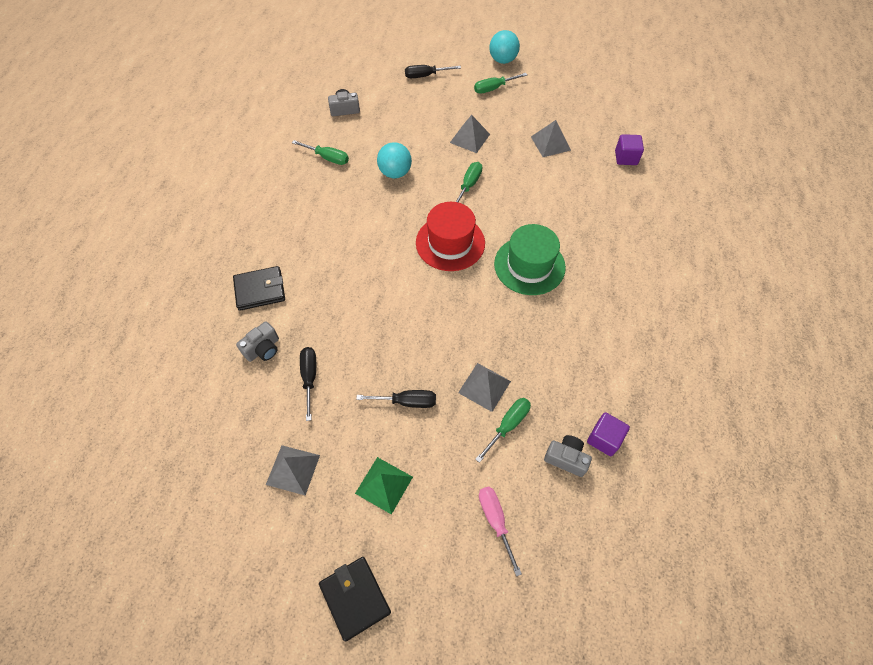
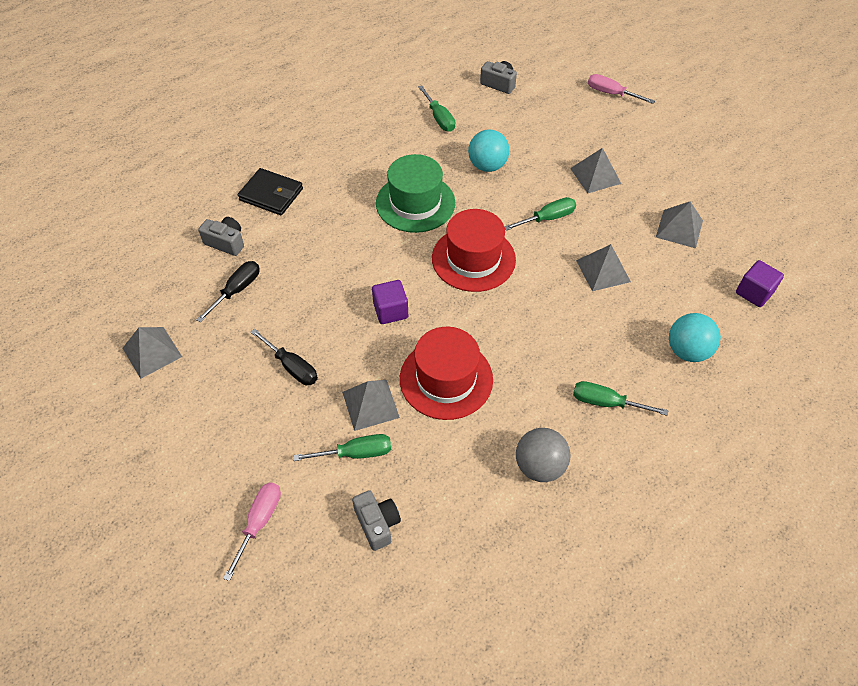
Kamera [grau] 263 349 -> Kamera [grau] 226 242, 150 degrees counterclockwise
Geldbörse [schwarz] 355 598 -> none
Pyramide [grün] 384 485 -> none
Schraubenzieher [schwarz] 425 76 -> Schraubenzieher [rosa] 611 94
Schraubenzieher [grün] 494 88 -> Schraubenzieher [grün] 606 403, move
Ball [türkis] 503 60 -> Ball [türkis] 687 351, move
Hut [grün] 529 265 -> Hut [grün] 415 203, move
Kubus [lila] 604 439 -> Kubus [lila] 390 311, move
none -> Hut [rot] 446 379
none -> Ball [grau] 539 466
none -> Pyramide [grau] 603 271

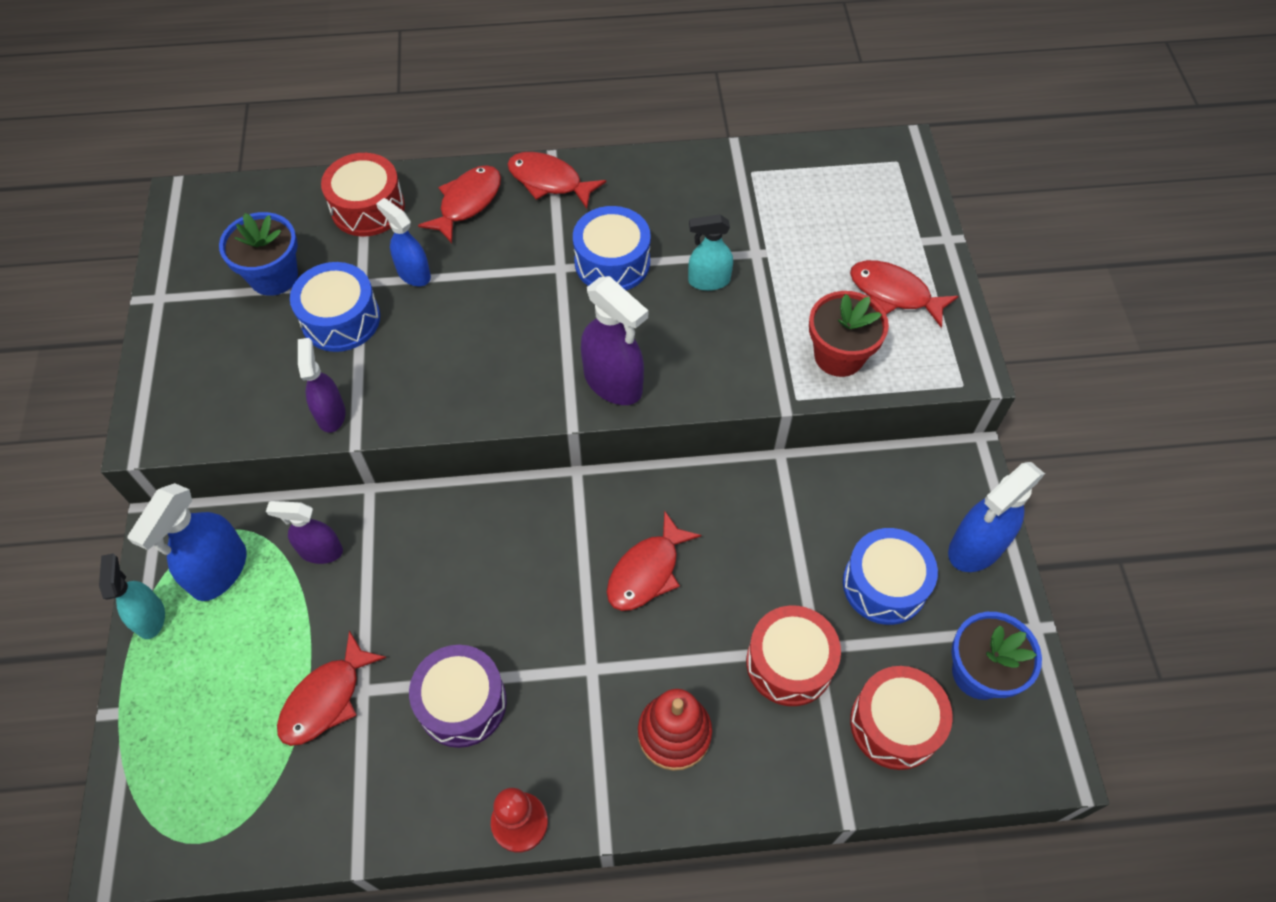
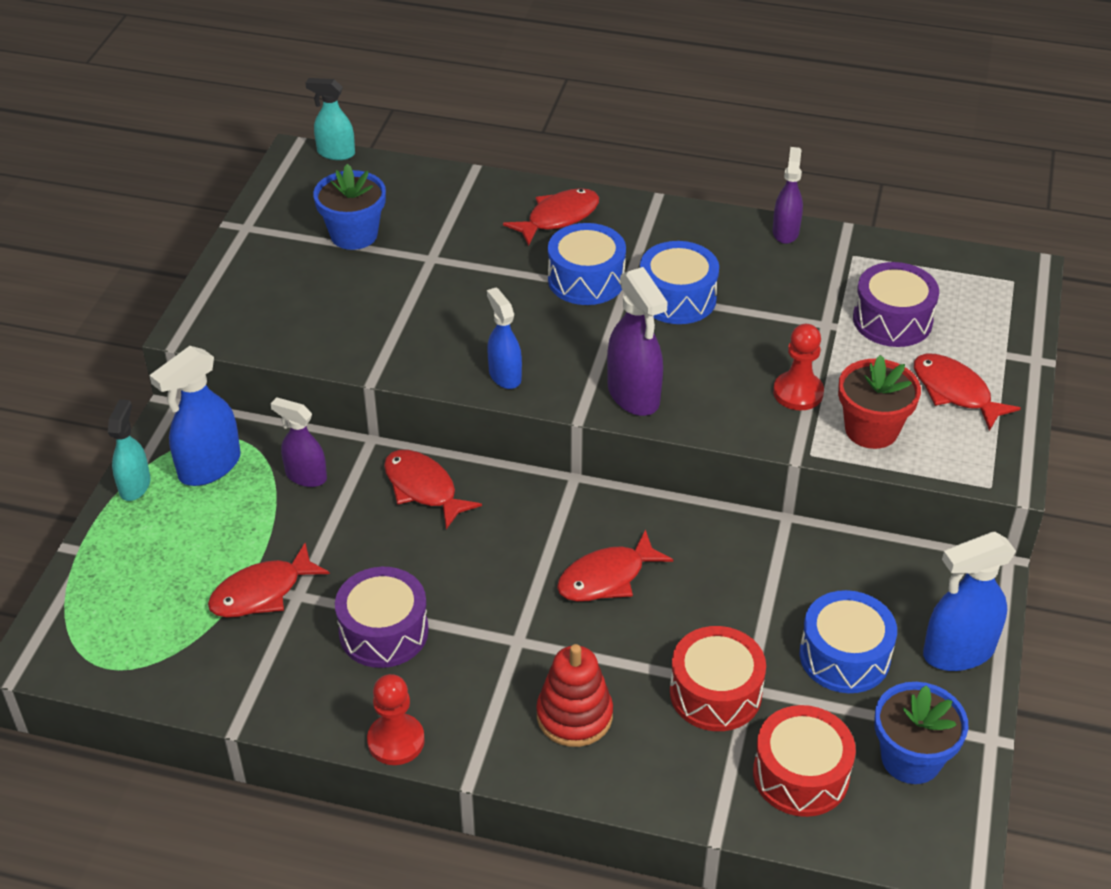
Trommel [blau] 341 319 -> Trommel [blau] 586 279, move
Sprühflasche [lila] 331 414 -> Sprühflasche [lila] 785 232, move
Trommel [rot] 368 208 -> none
Sprühflasche [blau] 413 273 -> Sprühflasche [blau] 504 375, move
Fisch [rot] 549 181 -> Fisch [rot] 423 488, move
Sprühflasche [türkis] 708 281 -> Sprühflasche [türkis] 335 153, move
none -> Bauer [rot] 798 393
none -> Trommel [lila] 892 320

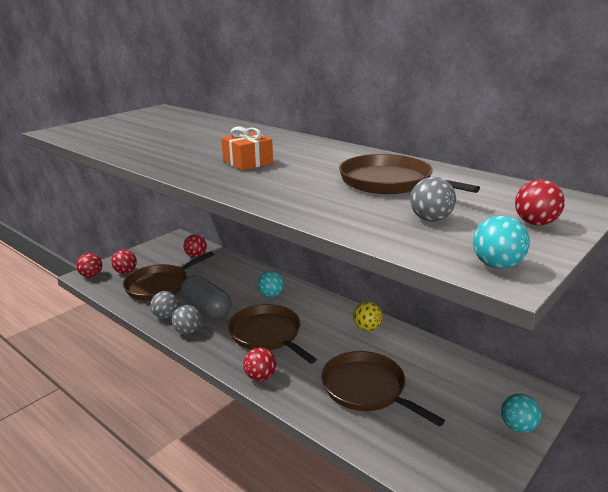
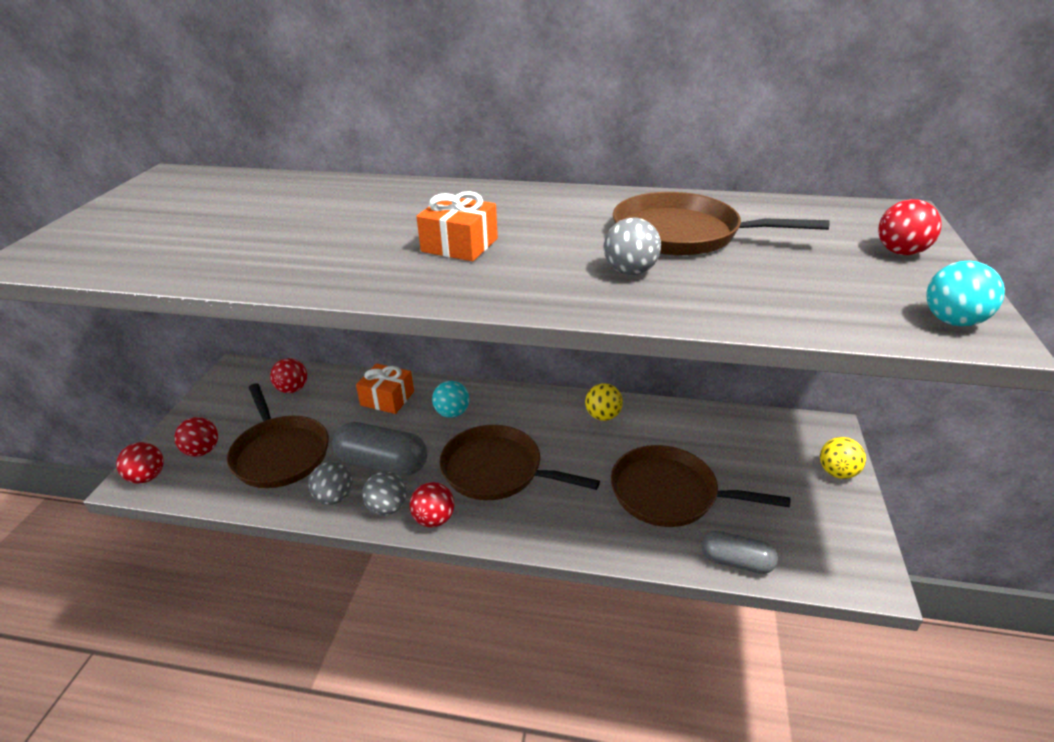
Pfanne [braun] 160 285 -> Pfanne [braun] 280 453, 45 degrees counterclockwise
Ball [rot] 260 377 -> Ball [rot] 434 519, move
Ball [grau] 430 219 -> Ball [grau] 630 271, move
Ball [türkis] 518 426 -> Ball [gelb] 837 472
none -> Geschenk [orange] 387 398
none -> Kapsel [grau] 736 562

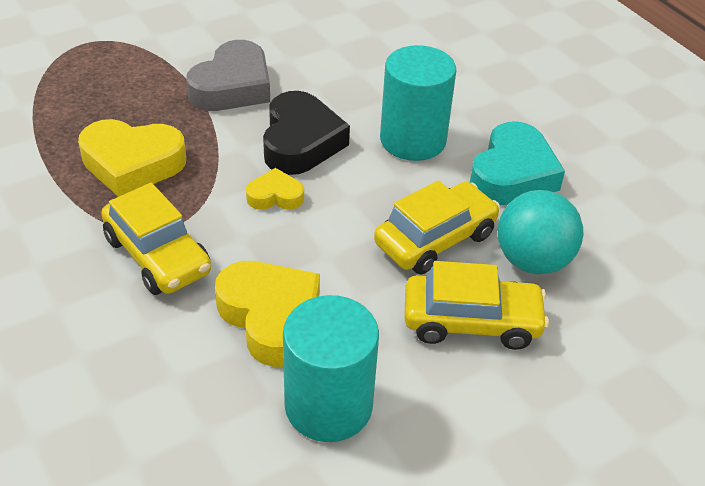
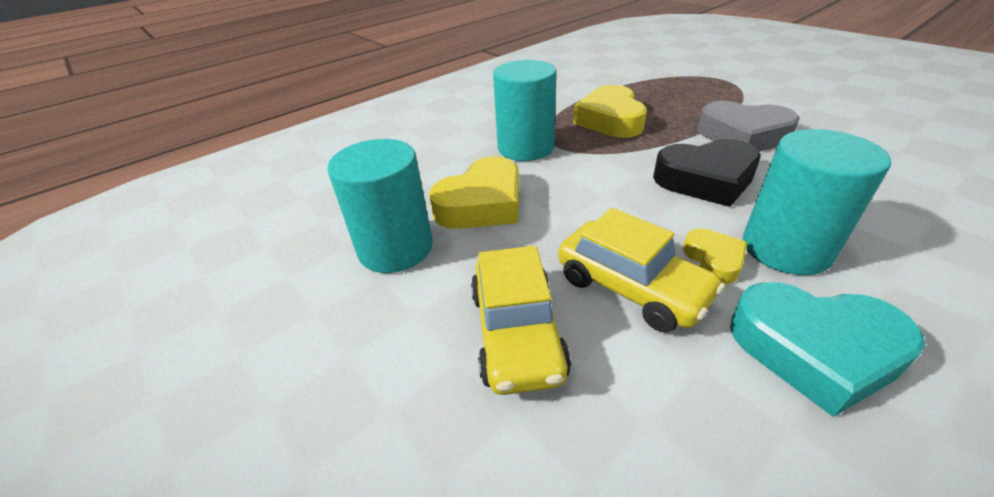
Auto [gelb] 158 255 -> Vollzylinder [türkis] 525 147
Herz [gelb] 275 196 -> Herz [gelb] 713 260, move
Ball [türkis] 532 261 -> none

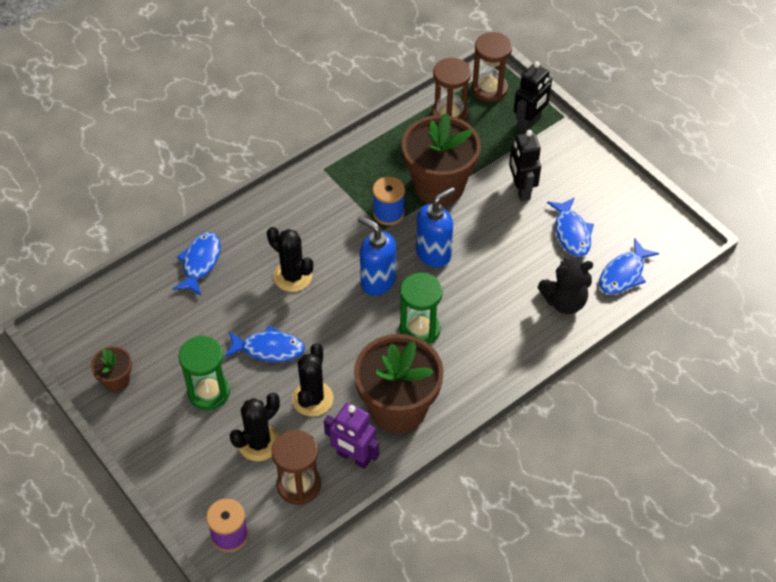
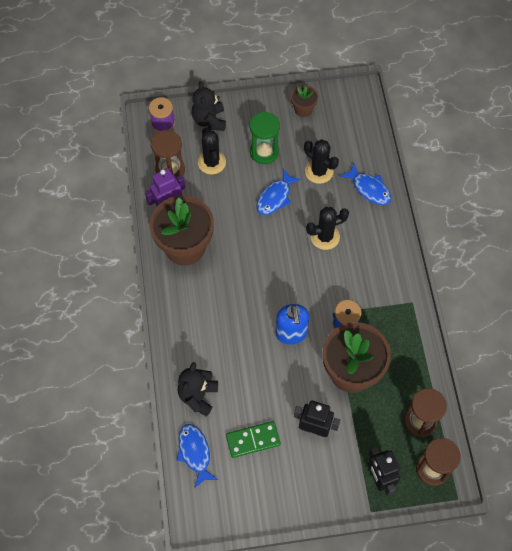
Kaktus [schwarz] 312 399 -> Kaktus [schwarz] 319 171, move
Seifenspender [blau] 377 281 -> none
Sanduhr [grün] 420 329 -> none
Fisch [blau] 571 233 -> Dominostein [grün] 253 440
none -> Teddybär [schwarz] 209 120

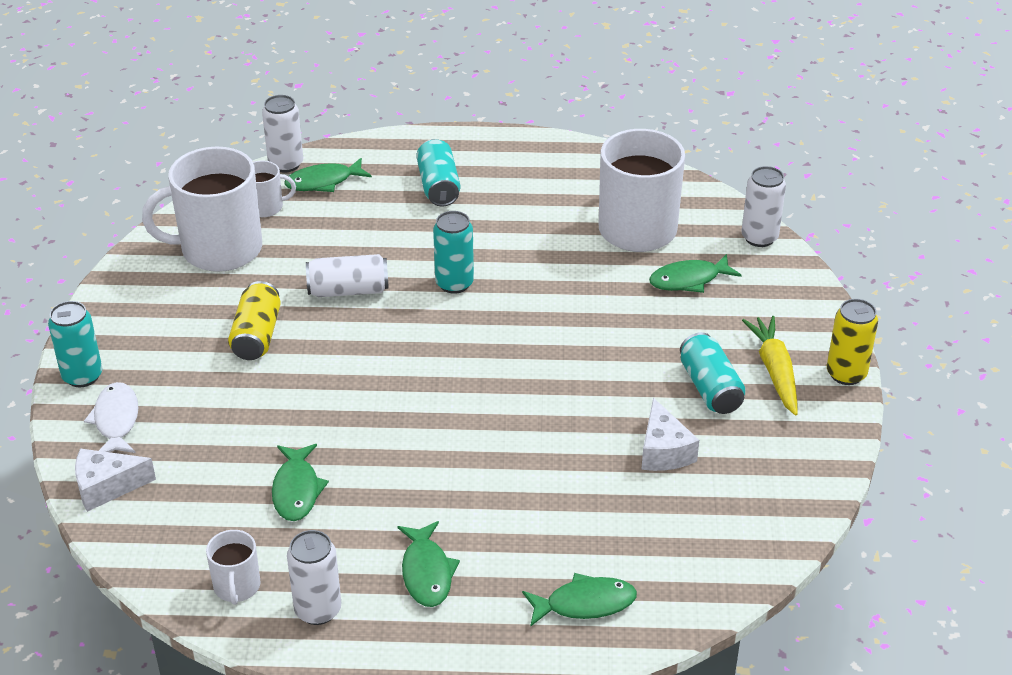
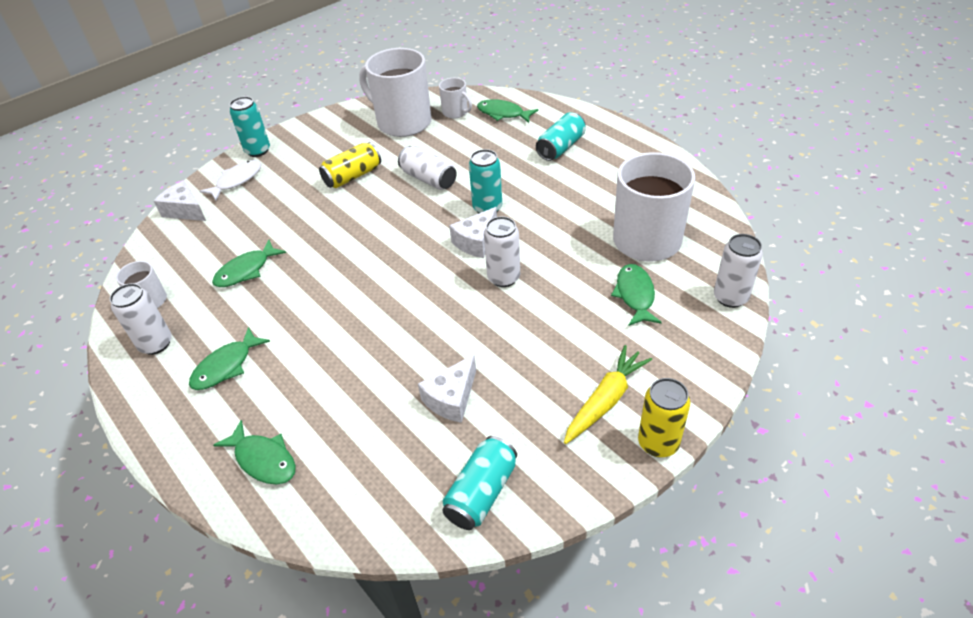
Dose [weiß] 286 164 -> Dose [weiß] 503 278, move
Fisch [grün] 689 280 -> Fisch [grün] 635 295, 60 degrees clockwise
Dose [türkis] 710 388 -> Dose [türkis] 481 492, move
none -> Käse [weiß] 476 241

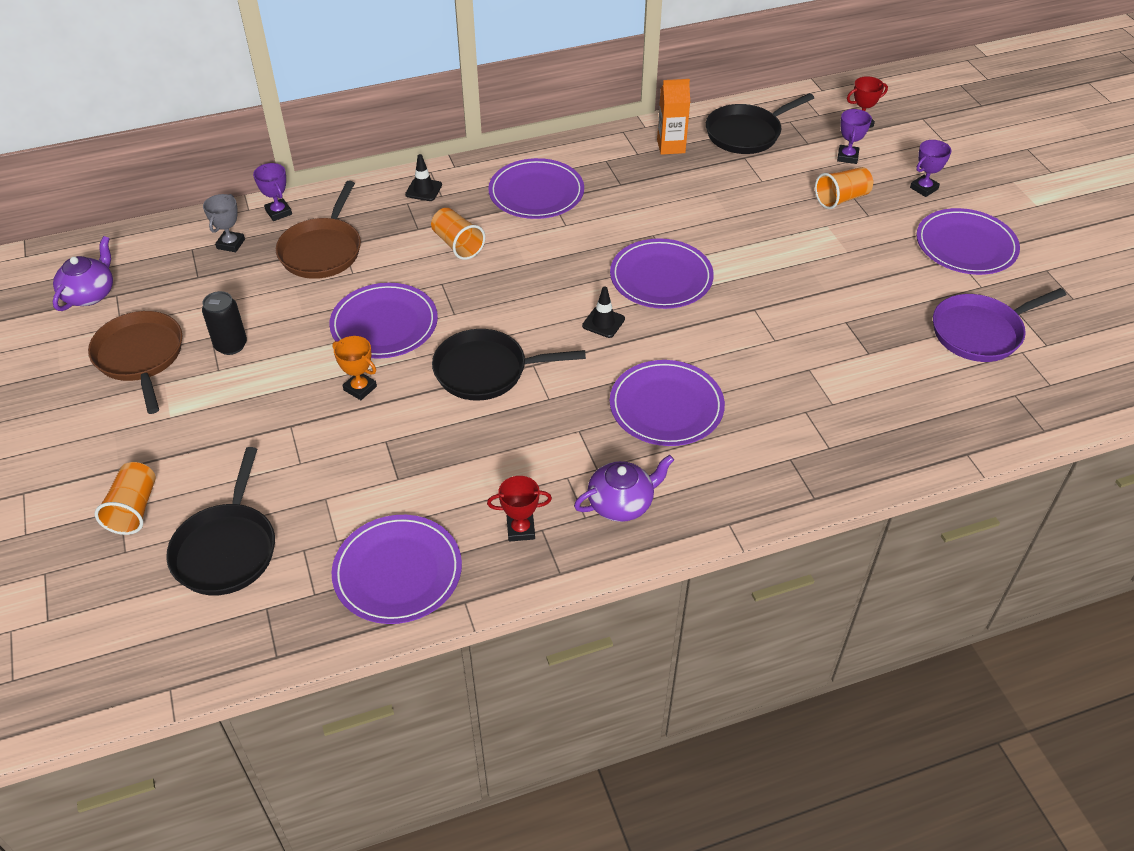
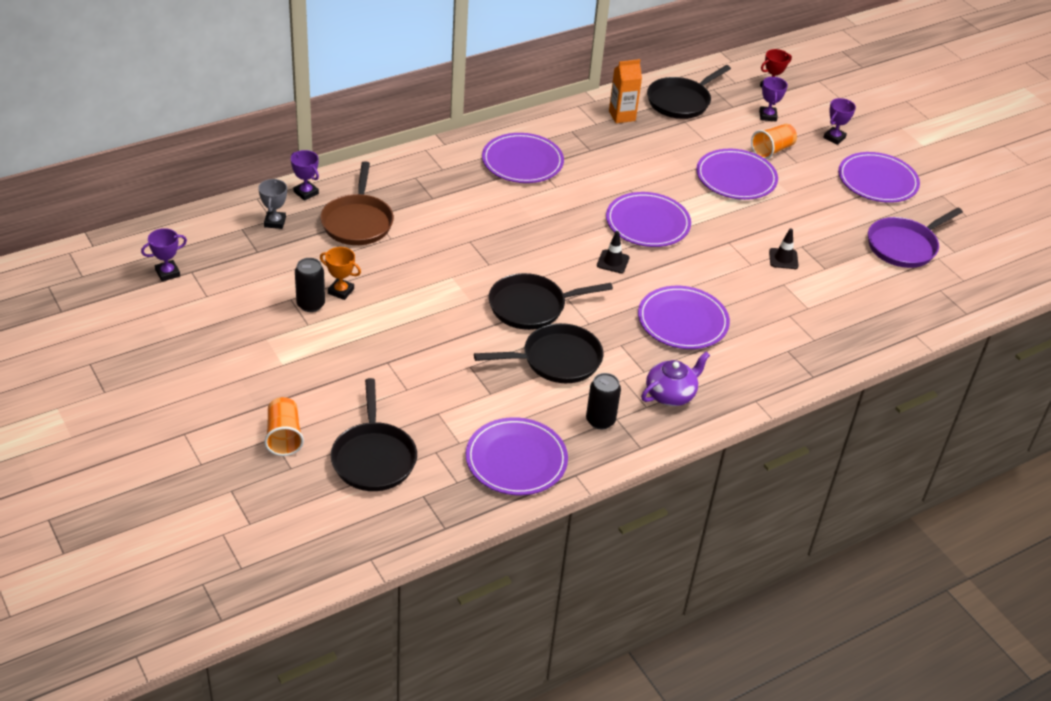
Teekanne [lila] 90 294 -> Pokal [lila] 167 273
Pfanne [braun] 140 357 -> none
Teller [lila] 384 324 -> Teller [lila] 736 178, move
Pokal [orange] 360 388 -> Pokal [orange] 341 291, move
Leitkegel [schwarz] 423 190 -> Leitkegel [schwarz] 783 259, move
Becher [orange] 457 244 -> none
Pokal [rot] 520 529 -> Dose [schwarz] 600 420
none -> Pfanne [schwarz] 557 360

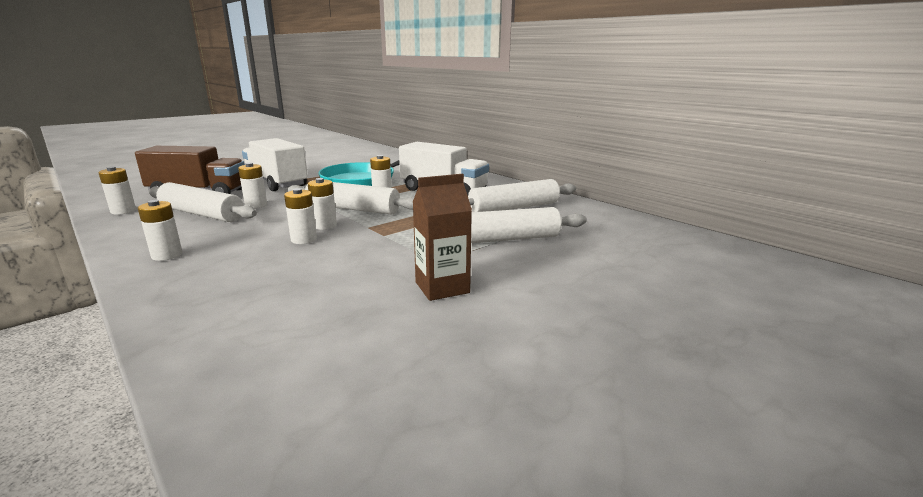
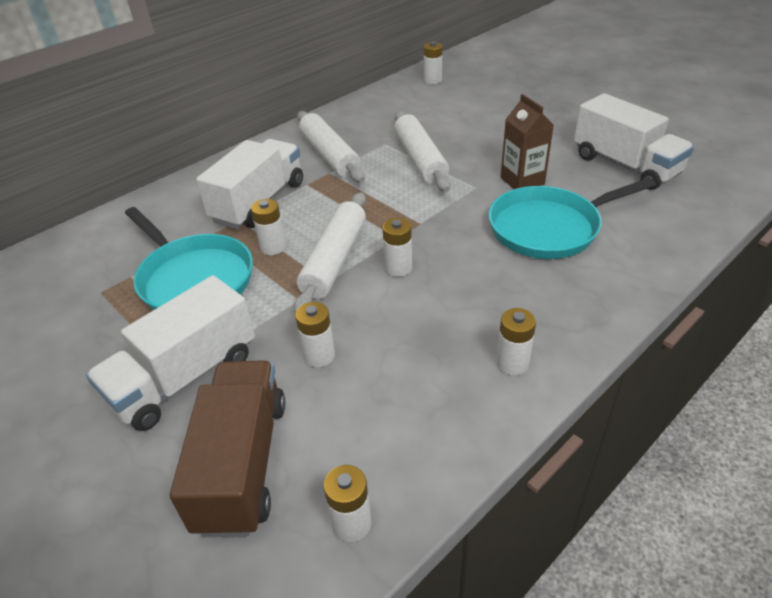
Nudelholz [weiß] 201 214 -> none
Batterie [weiß] 304 239 -> Batterie [weiß] 432 80, move
none -> Pfanne [türkis] 549 228
none -> Lastwagen [weiß] 625 165

